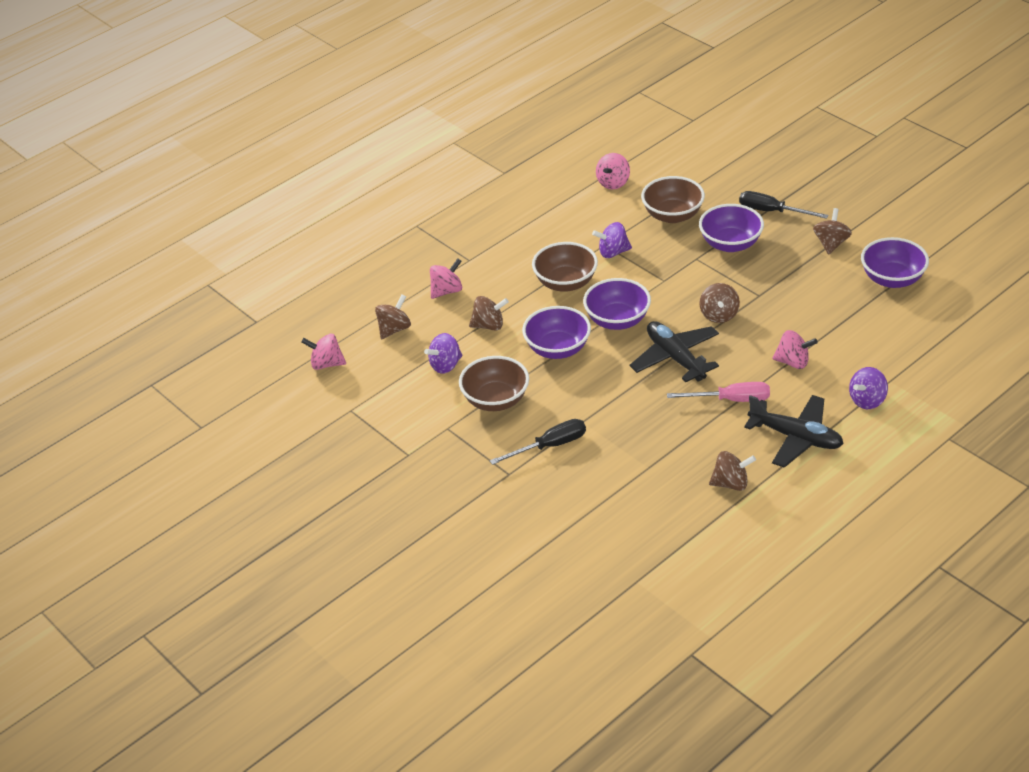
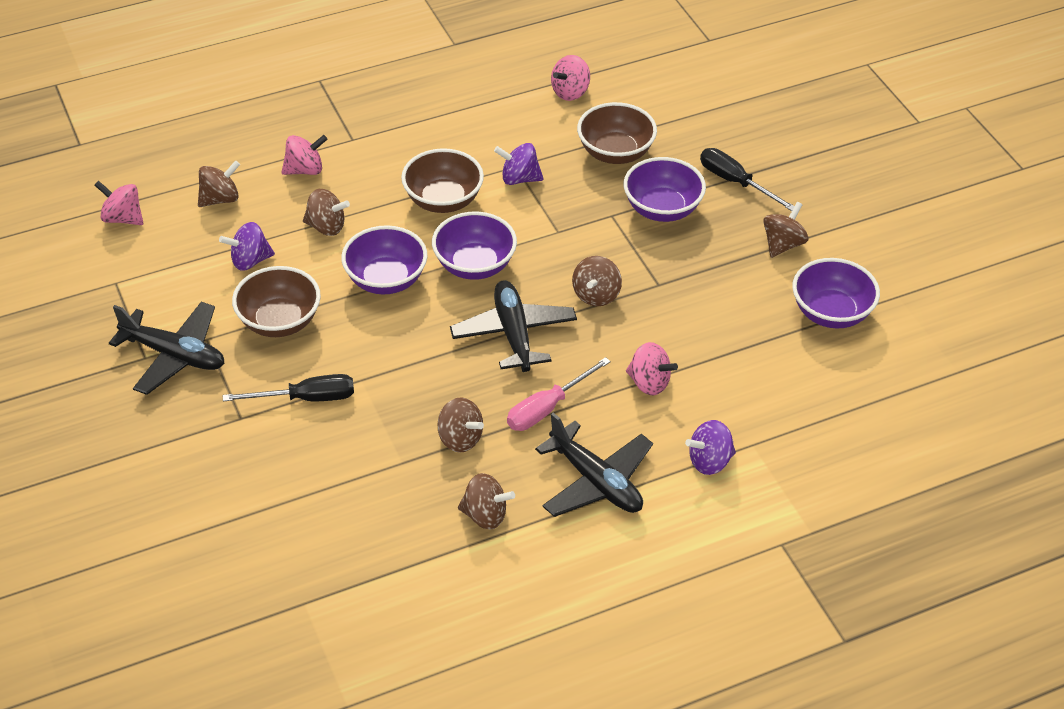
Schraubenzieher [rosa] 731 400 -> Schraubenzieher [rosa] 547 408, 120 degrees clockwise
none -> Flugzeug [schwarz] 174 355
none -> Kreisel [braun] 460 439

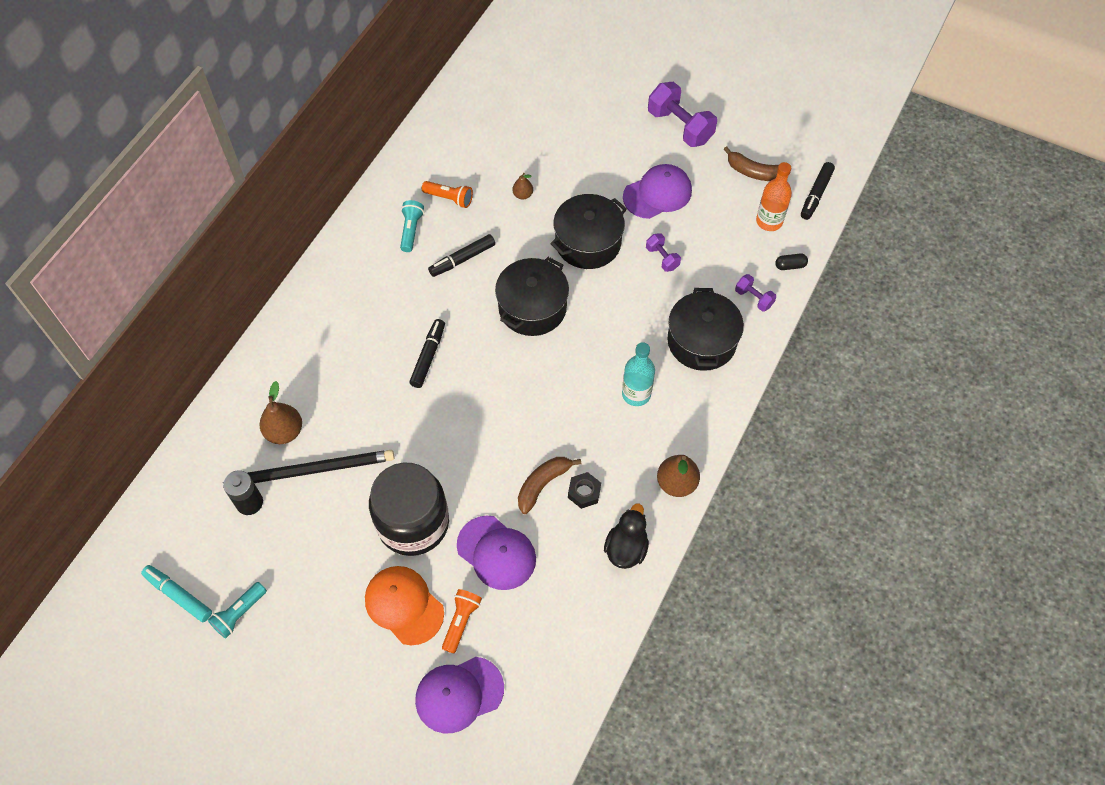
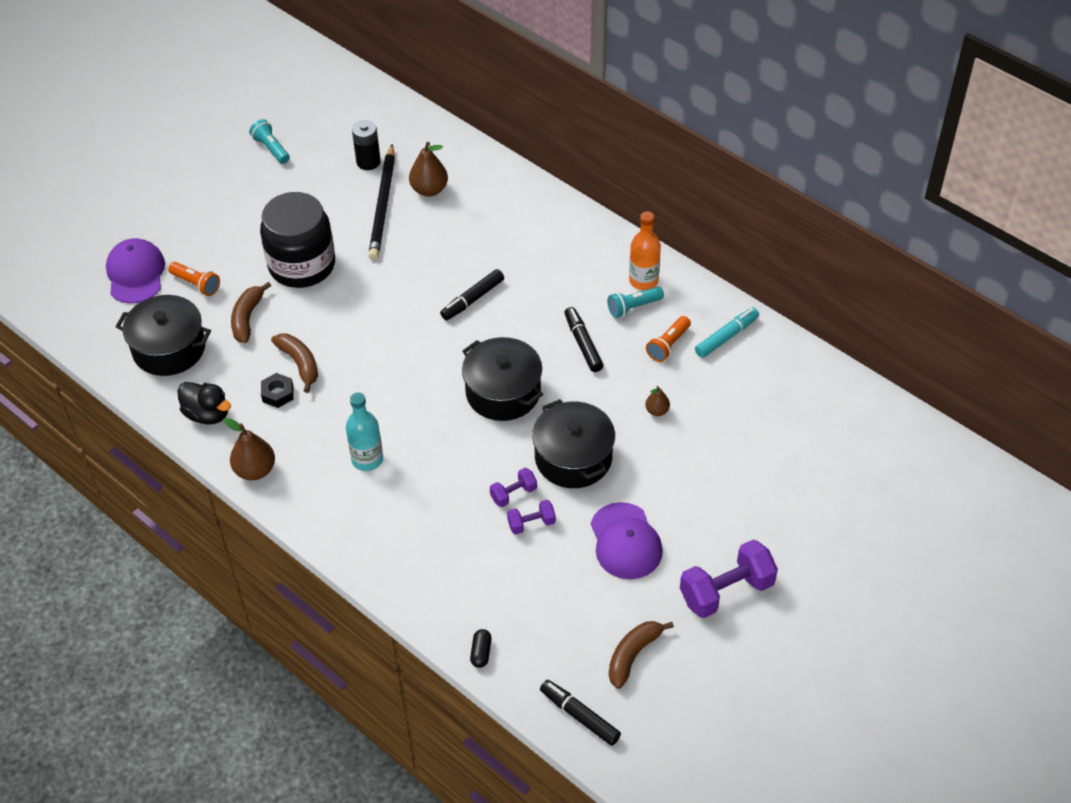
Filzstift [türkis] 178 595 -> Filzstift [türkis] 726 337, move
Kappe [orange] 404 605 -> none
Taschenlampe [türkis] 411 230 -> Taschenlampe [türkis] 633 307, 135 degrees clockwise
Filzstift [schwarz] 428 356 -> Filzstift [schwarz] 473 299, 105 degrees clockwise
Kappe [lila] 496 553 -> Banane [braun] 247 318
Kochtopf [schwarz] 701 341 -> Kochtopf [schwarz] 169 348, move
Hantel [lila] 753 298 -> Hantel [lila] 513 494, move
Flasche [orange] 769 221 -> Flasche [orange] 643 281, move

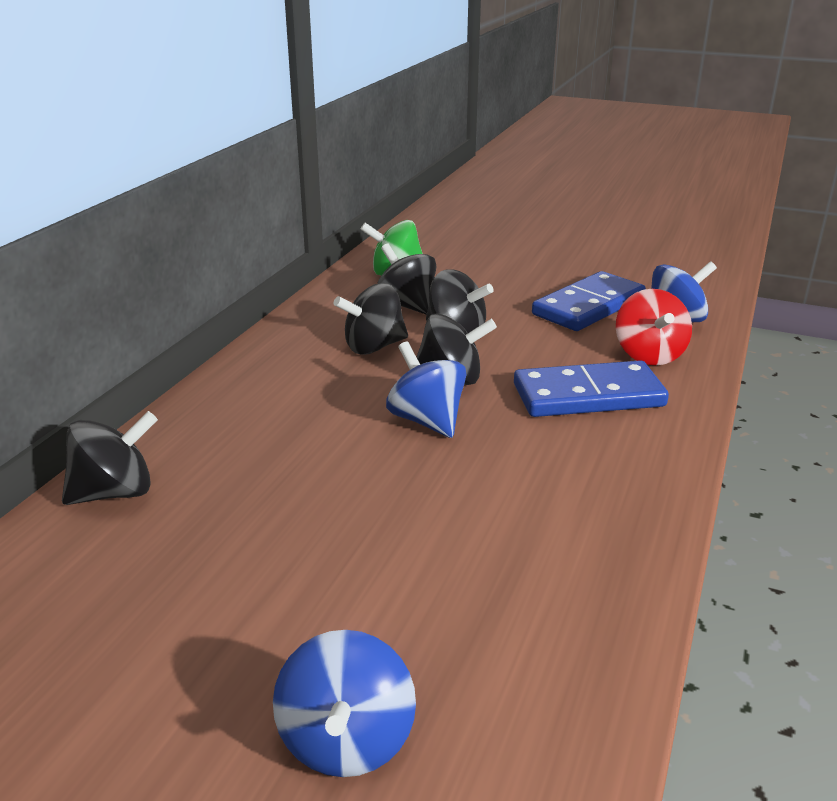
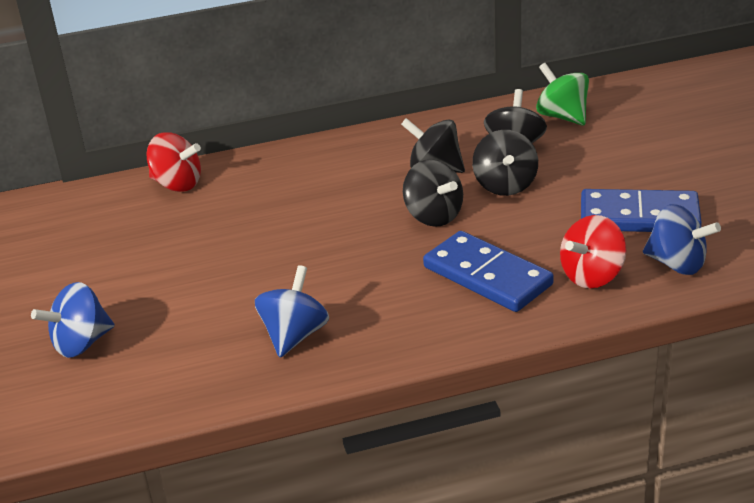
Kreisel [schwarz] 115 492 -> Kreisel [rot] 177 184
Kreisel [blau] 426 420 -> Kreisel [blau] 294 335, move

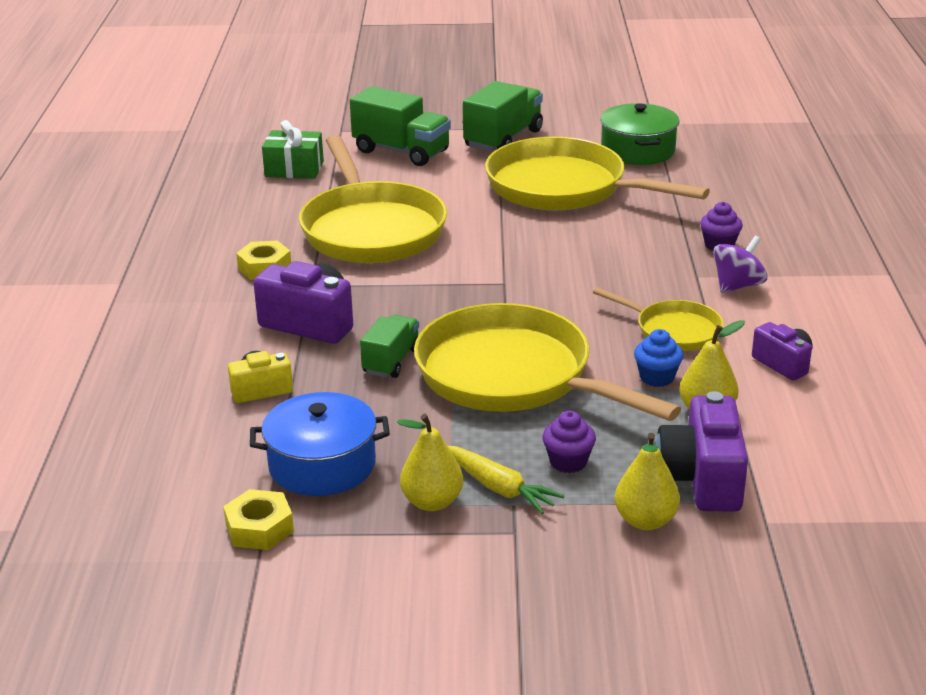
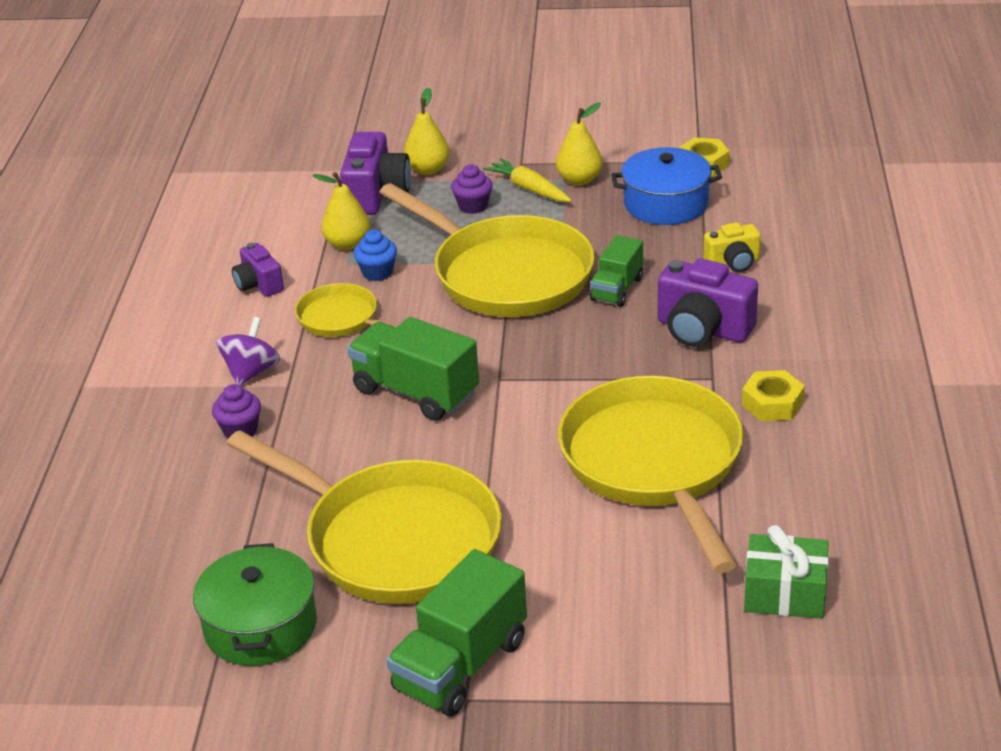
Lastwagen [grün] 401 151 -> Lastwagen [grün] 415 392, move
Kreisel [lila] 737 285 -> Kreisel [lila] 251 372, 150 degrees clockwise

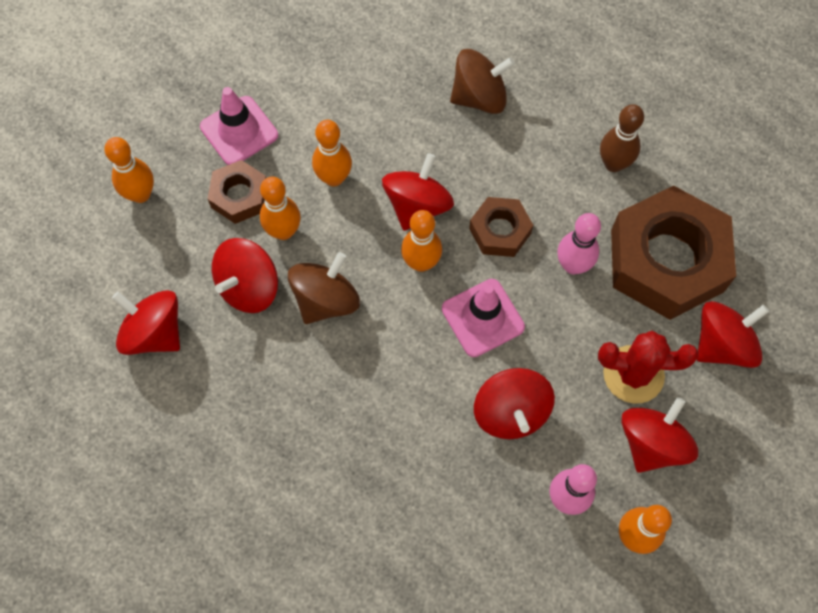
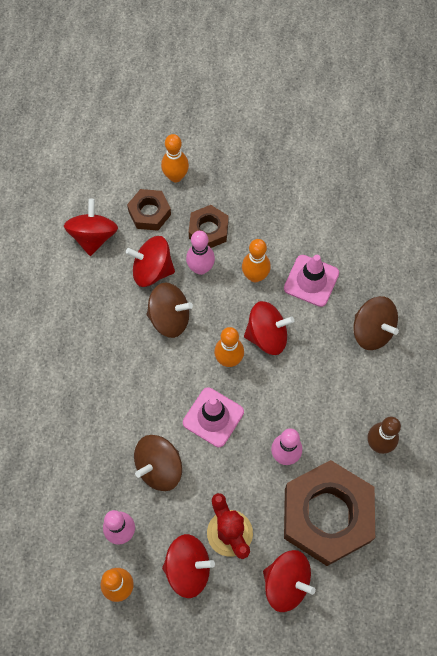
Leitkegel [rosa] 239 131 -> Leitkegel [rosa] 311 281, move
Bowlingkegel [orange] 283 231 -> Bowlingkegel [rosa] 200 268
Sechskantmutter [braun] 500 231 -> Sechskantmutter [braun] 149 213, move
Kreisel [rot] 510 412 -> Kreisel [braun] 159 468

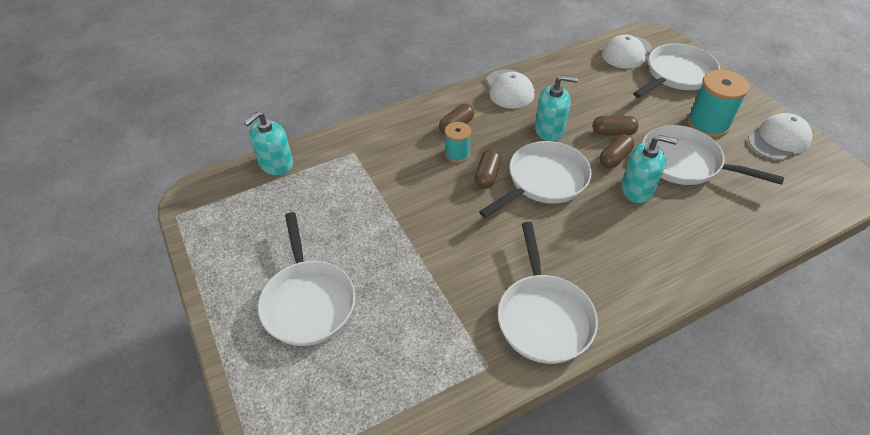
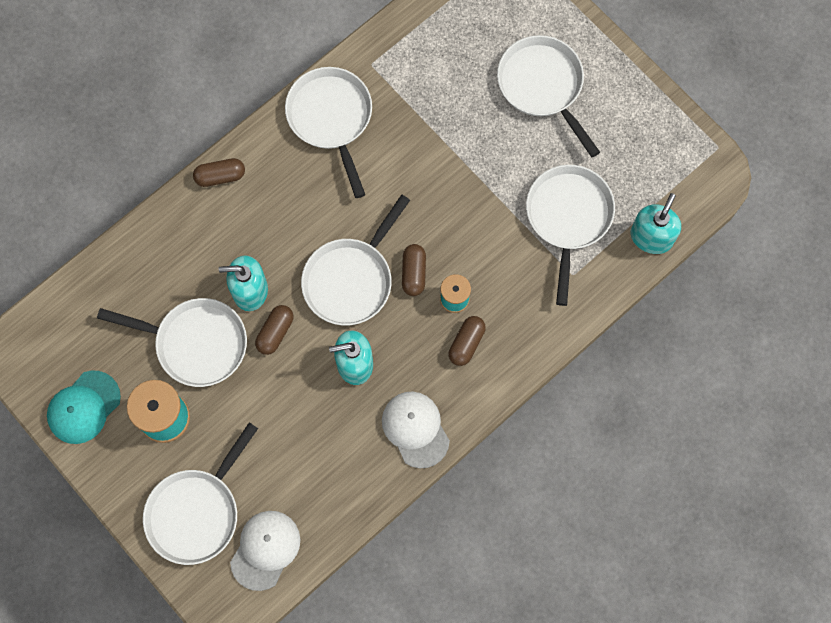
Kapsel [braun] 613 132 -> Kapsel [braun] 220 176, move
Kappe [weiß] 779 140 -> Kappe [türkis] 84 407
none -> Pfanne [weiß] 568 218

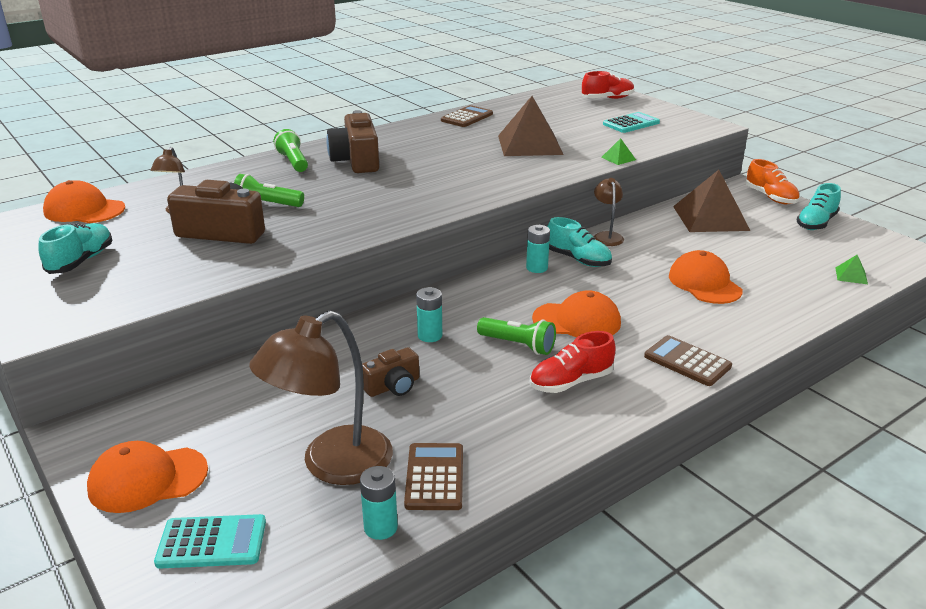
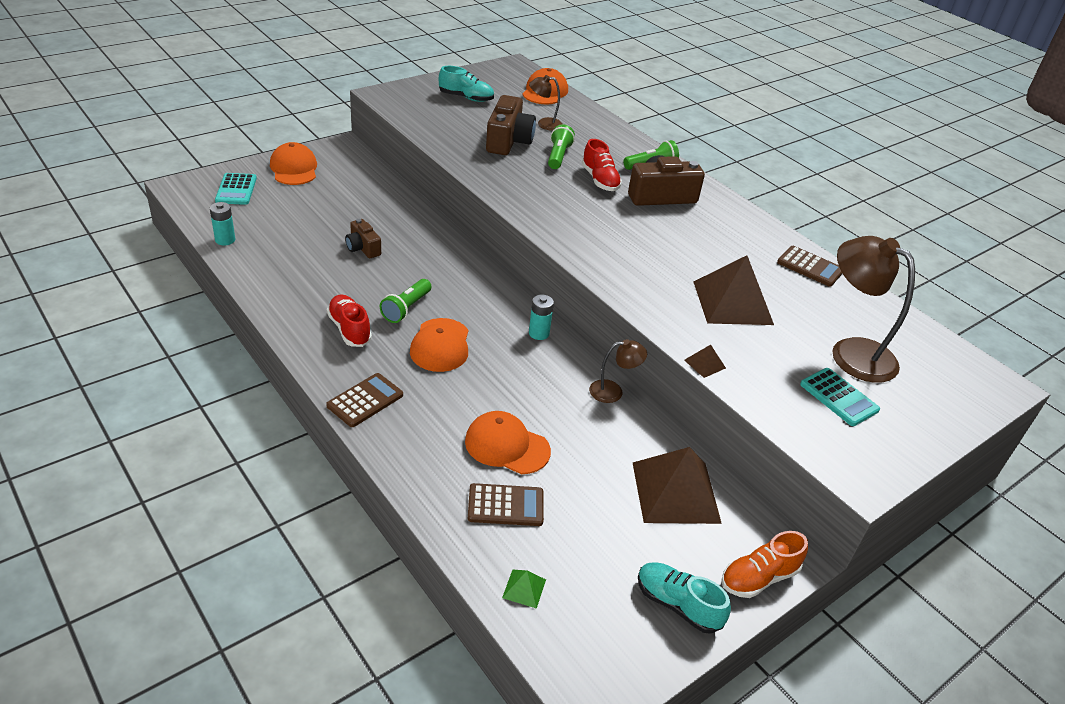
Lampe [braun] 332 465 -> Lampe [braun] 851 352, move
Taschenrechner [braun] 434 477 -> Taschenrechner [braun] 505 505, move
Batterie [türkis] 430 336 -> none
Schuh [türkis] 578 259 -> none
Schuh [rot] 607 99 -> Schuh [rot] 600 180, move
Pyramide [grün] 618 158 -> Pyramide [braun] 704 364
Kappe [orange] 704 283 -> Kappe [orange] 507 446, 135 degrees counterclockwise

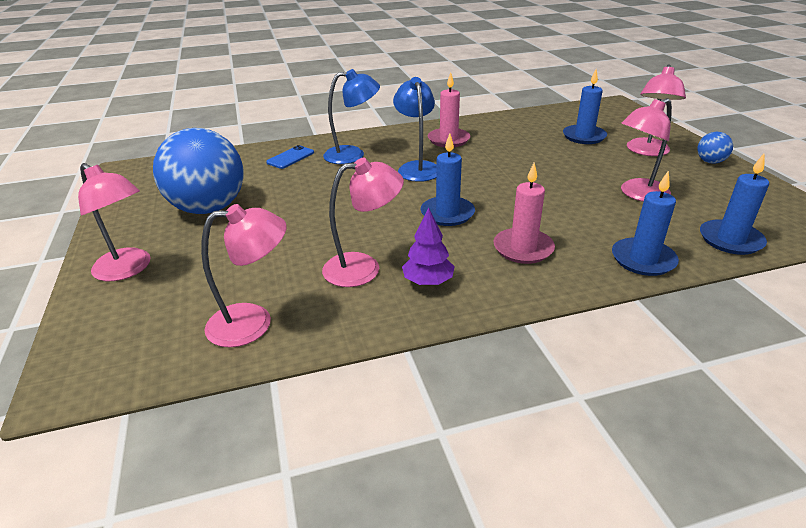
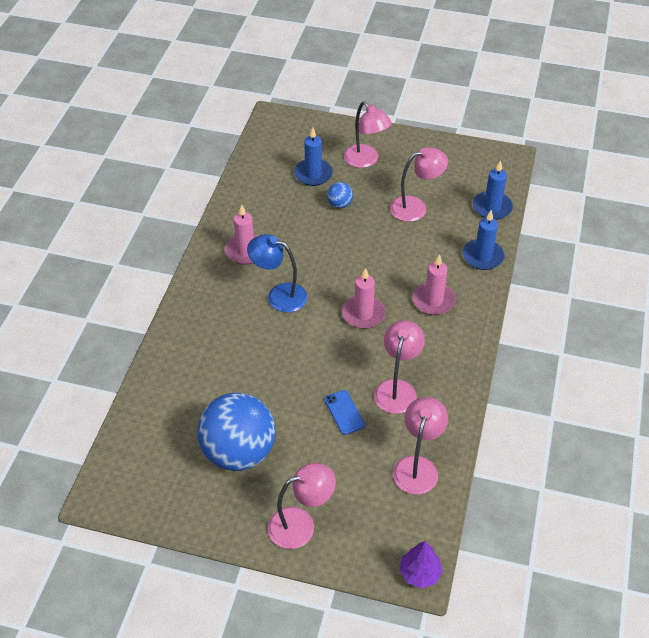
Handy [blau] 290 157 -> Handy [blau] 344 412, move
Lampe [blau] 353 155 -> none
Baum [lila] 428 281 -> Baum [lila] 420 573, move
Kerze [blau] 447 213 -> Kerze [rosa] 363 314
Lampe [rosa] 638 194 -> Lampe [rosa] 416 207, 105 degrees counterclockwise
Ball [blau] 710 162 -> Ball [blau] 339 204, move

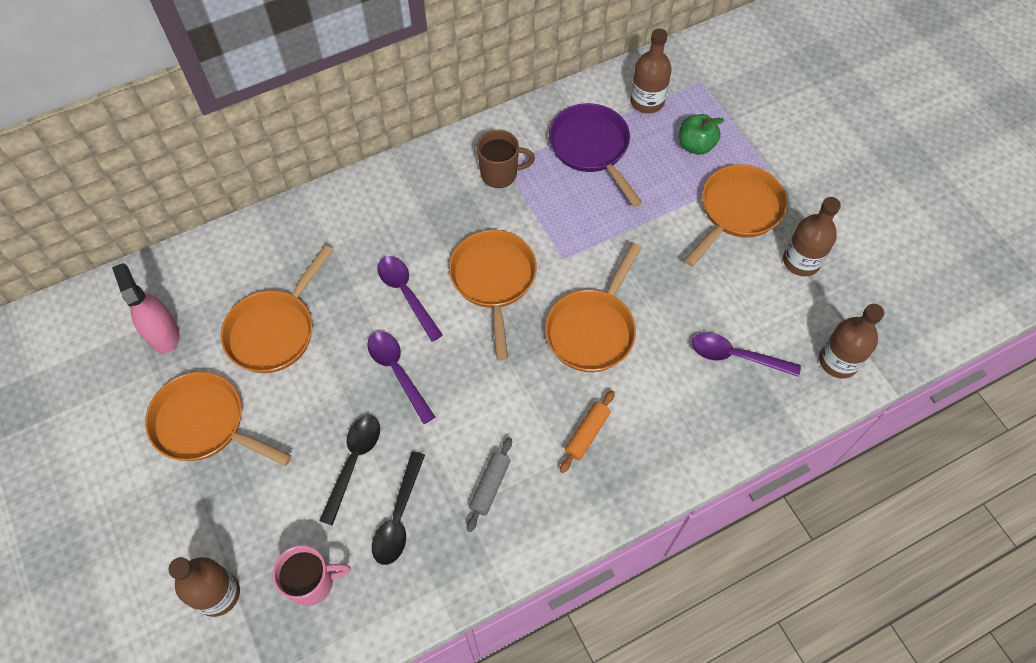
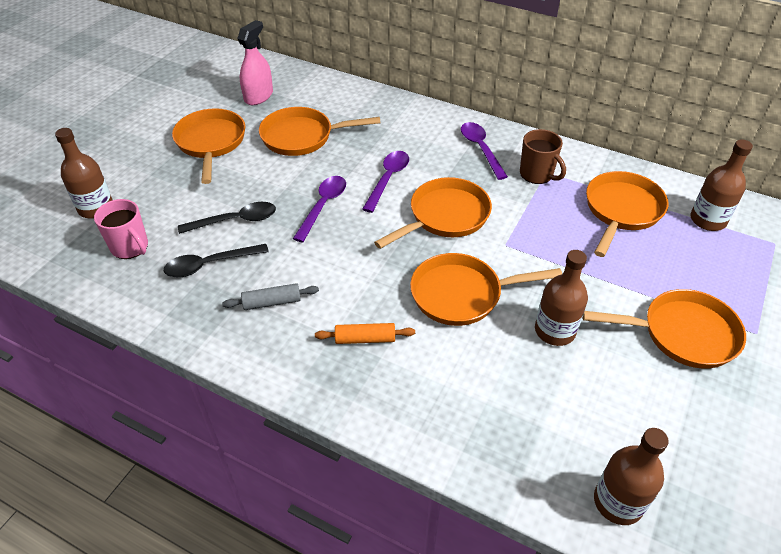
Pfanne [lila] 592 148 -> Pfanne [orange] 622 211
Apfel [grün] 696 145 -> none
Löffel [lila] 735 356 -> Löffel [lila] 480 149, move
Flasche [braun] 801 261 -> Flasche [braun] 555 331, move

